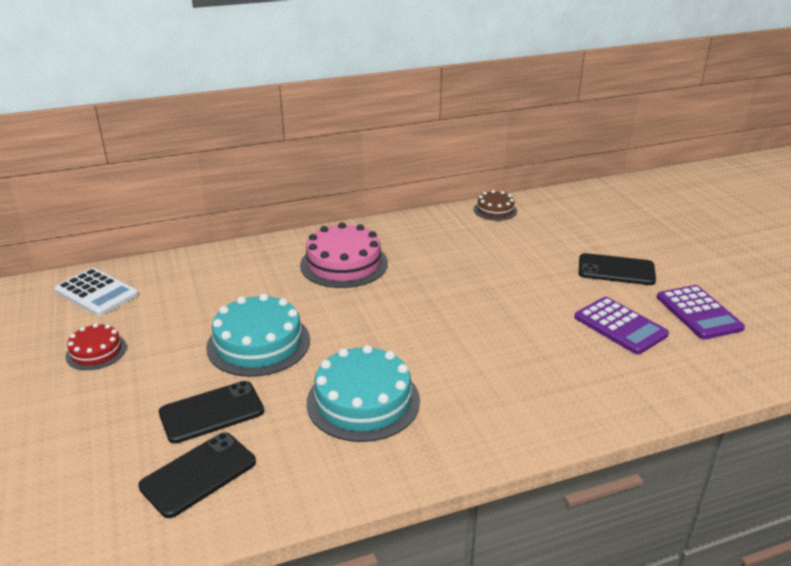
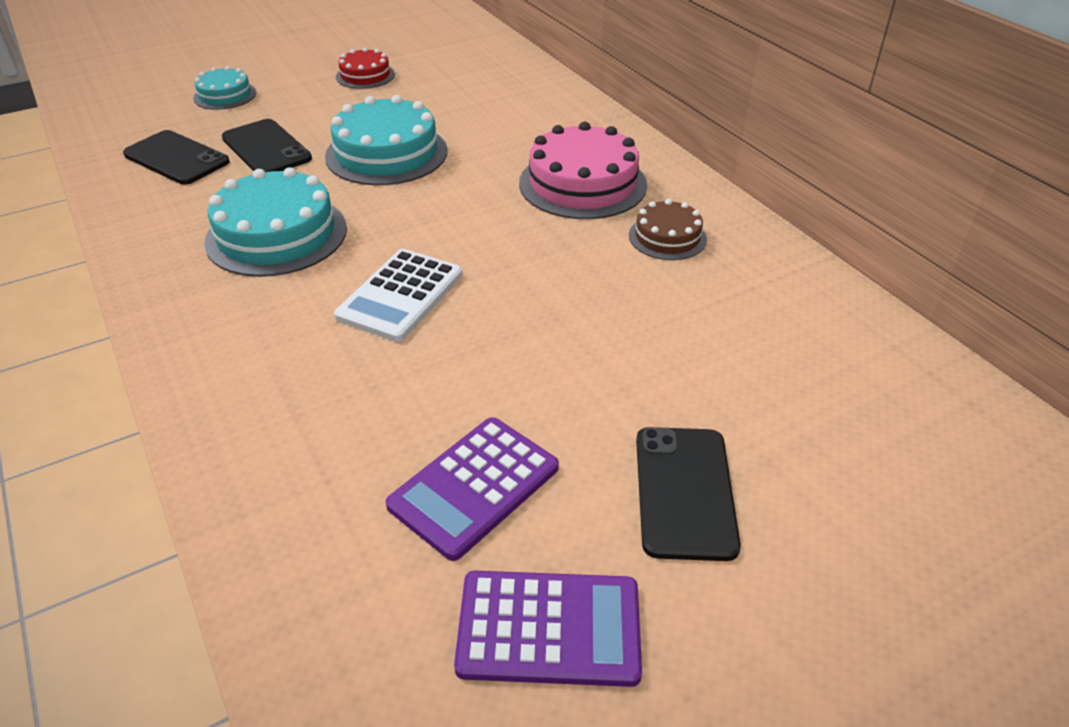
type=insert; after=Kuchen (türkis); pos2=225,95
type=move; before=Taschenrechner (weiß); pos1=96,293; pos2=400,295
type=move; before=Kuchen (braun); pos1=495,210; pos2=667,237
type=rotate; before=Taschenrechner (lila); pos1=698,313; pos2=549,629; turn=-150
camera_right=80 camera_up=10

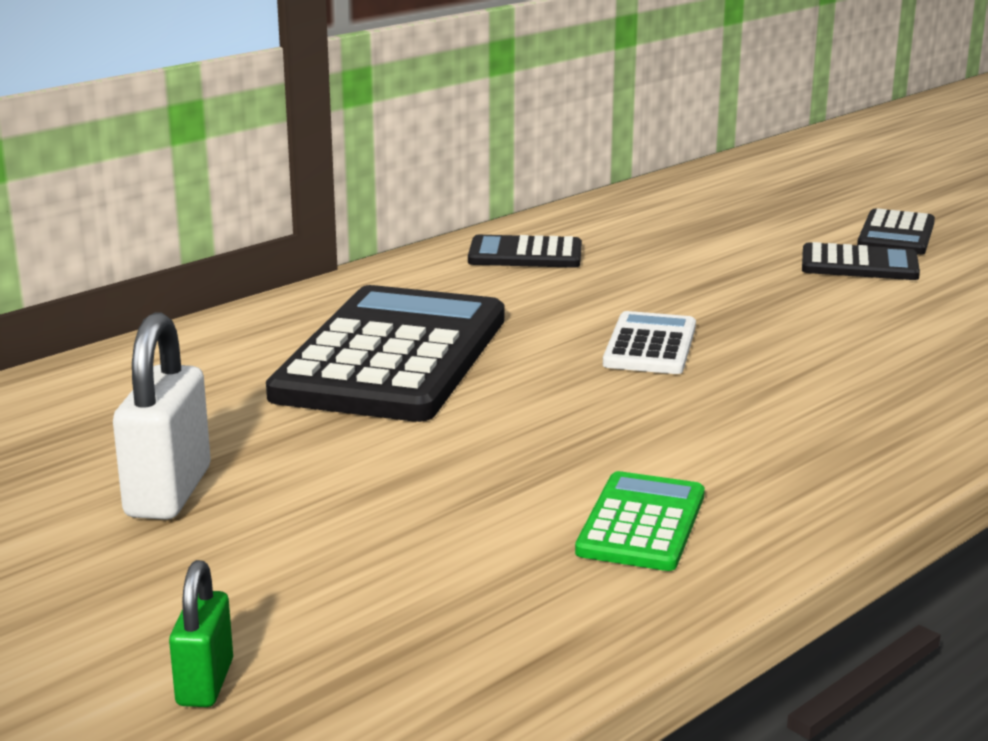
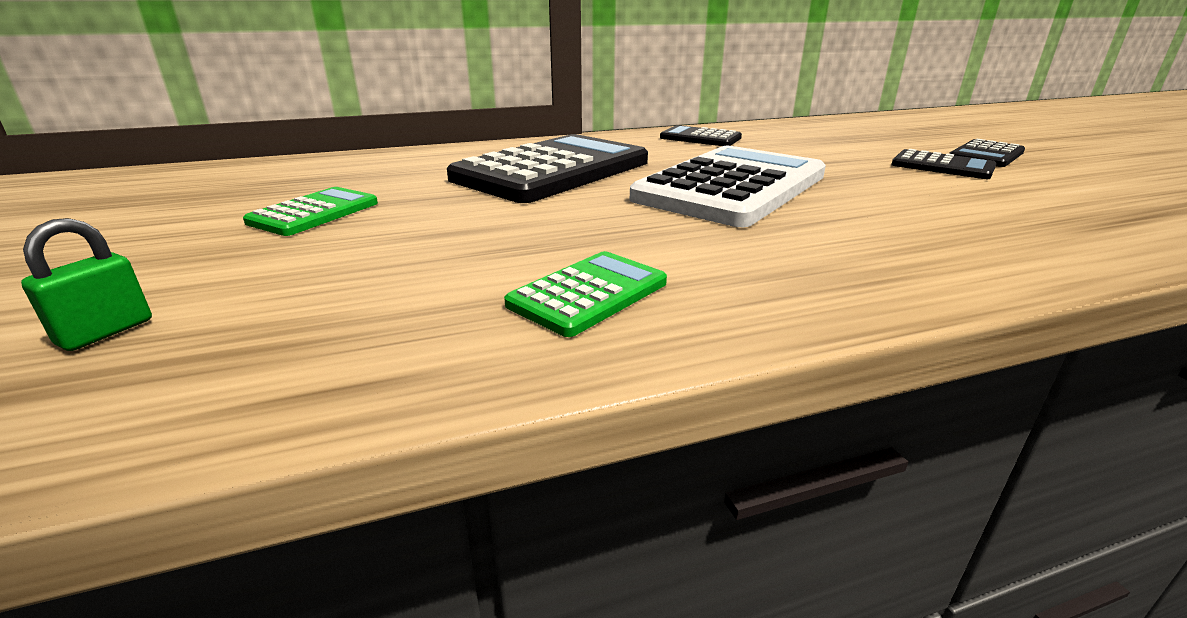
type=replace; before=Vorhängeschloss (weiß); after=Taschenrechner (grün); pos1=168,492; pos2=314,213
type=resize; before=Taschenrechner (weiß); pos1=650,345; pos2=732,187; scale=2.07
camera_right=25 camera_up=5

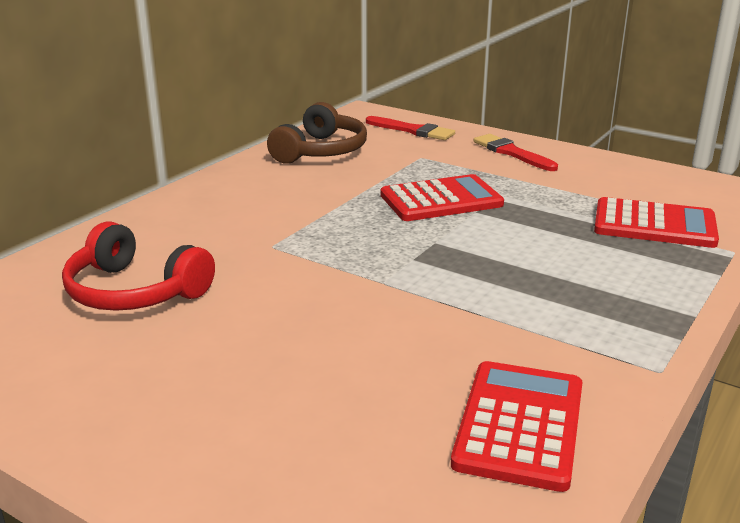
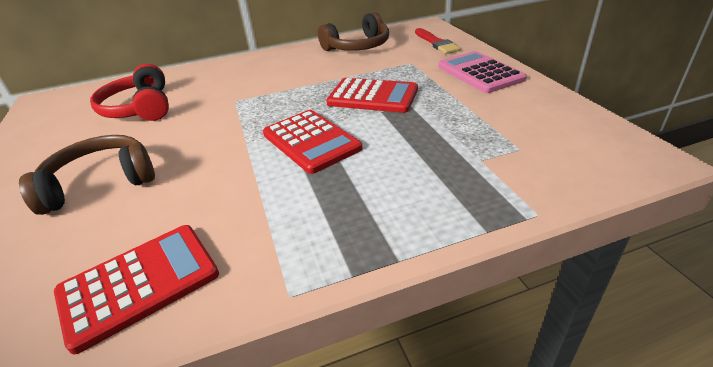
type=insert; after=Kopfhörer (braun); pos2=100,183
type=move; before=Taschenrechner (rot); pos1=654,225; pos2=311,141
type=replace; before=Pinsel (rot); after=Taschenrechner (rosa); pos1=512,153; pos2=480,73
camera_right=40 camera_up=10

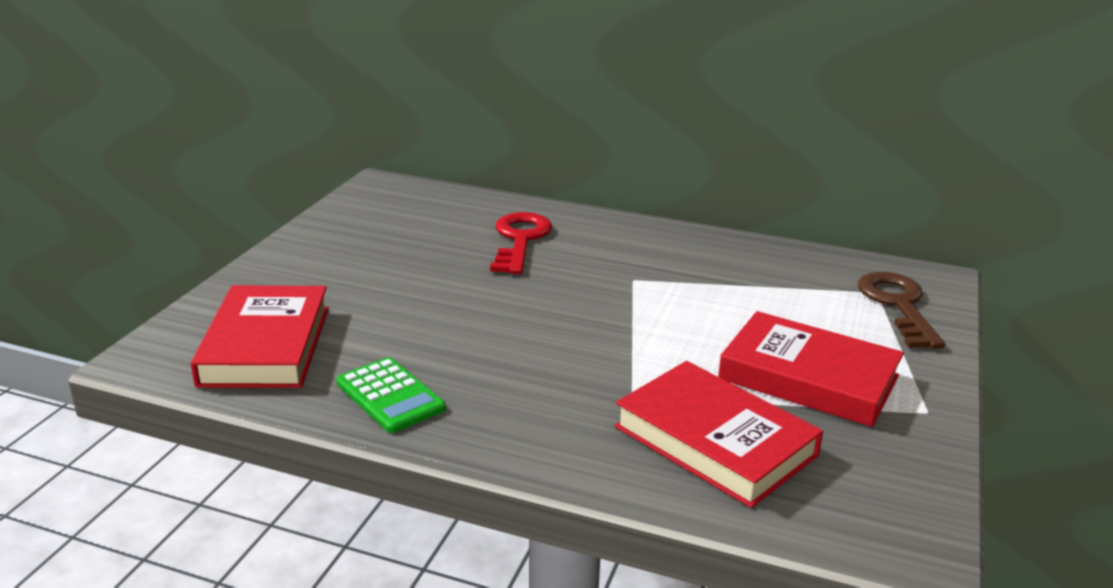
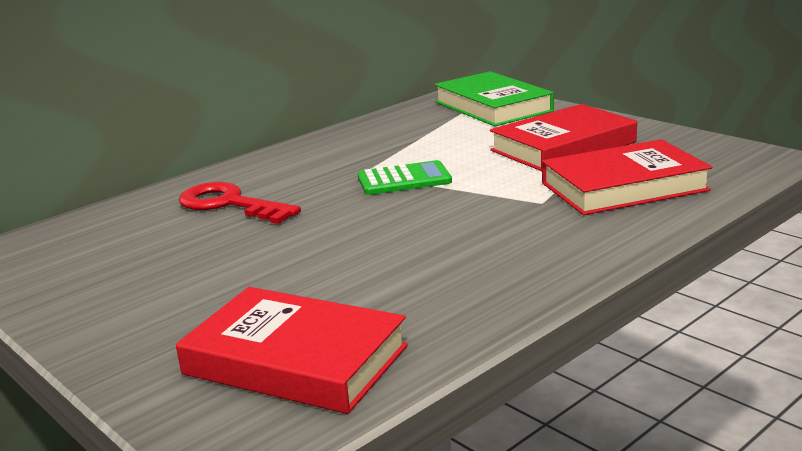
type=move; before=Taschenrechner (grün); pos1=390,396; pos2=404,179
type=replace; before=Schlüssel (braun); after=Buch (grün); pos1=898,305; pos2=493,106
camera_right=-60 camera_up=-5

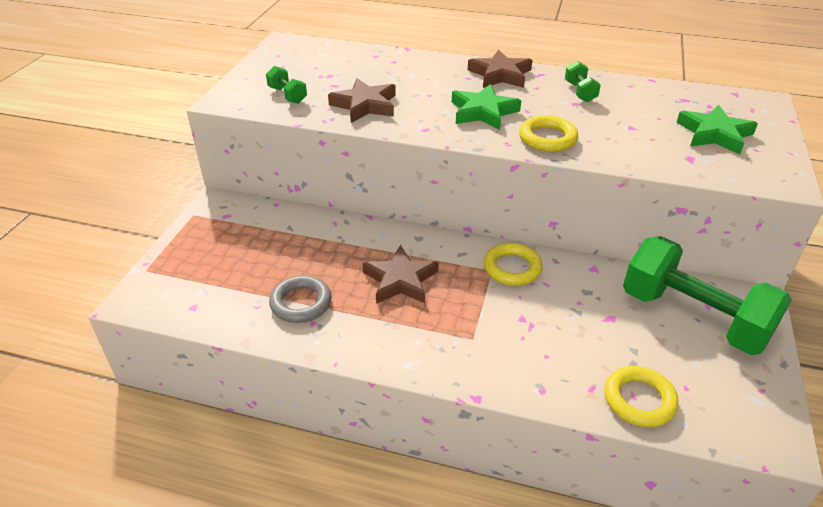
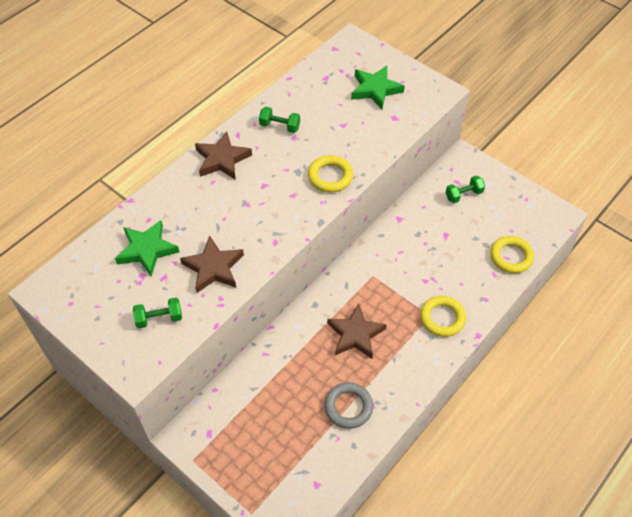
type=move; before=Stern (grün); pos1=483,112; pos2=147,250
type=move; before=Ring (gelb); pos1=512,268; pos2=442,318
type=resize; before=Hantel (grün); pos1=693,317; pos2=463,195; scale=0.4
camera_right=-65 camera_up=15

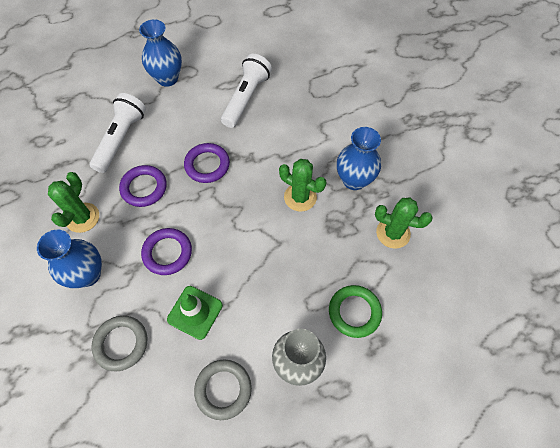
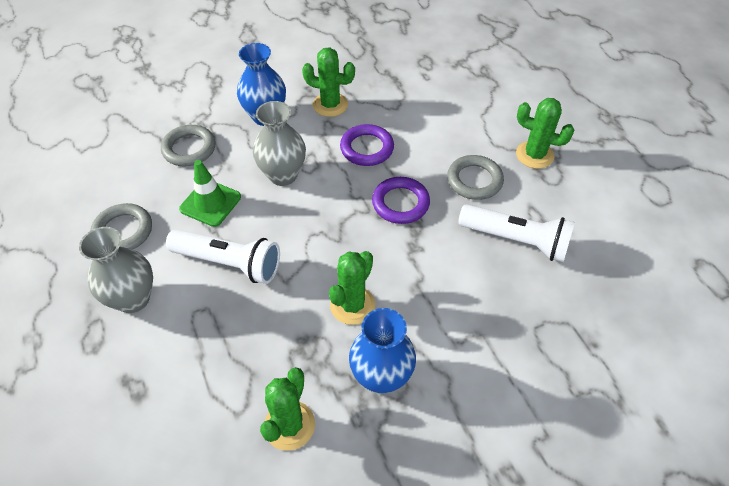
type=delete; before=Ring (grün); pos1=354,312
type=insert; after=Ring (grau); pos2=474,180
type=move; before=Taschenlampe (weiß); pos1=121,139; pos2=229,263
type=replace; before=Vase (blau); after=Kaktus (grün); pos1=167,78; pos2=534,155
type=replace; before=Ring (lila); after=Vase (grau); pos1=167,253; pos2=283,175
camera_right=90 camera_up=-10

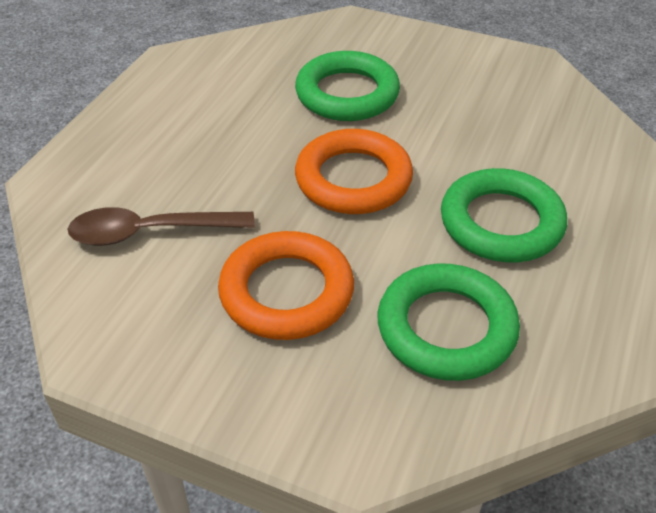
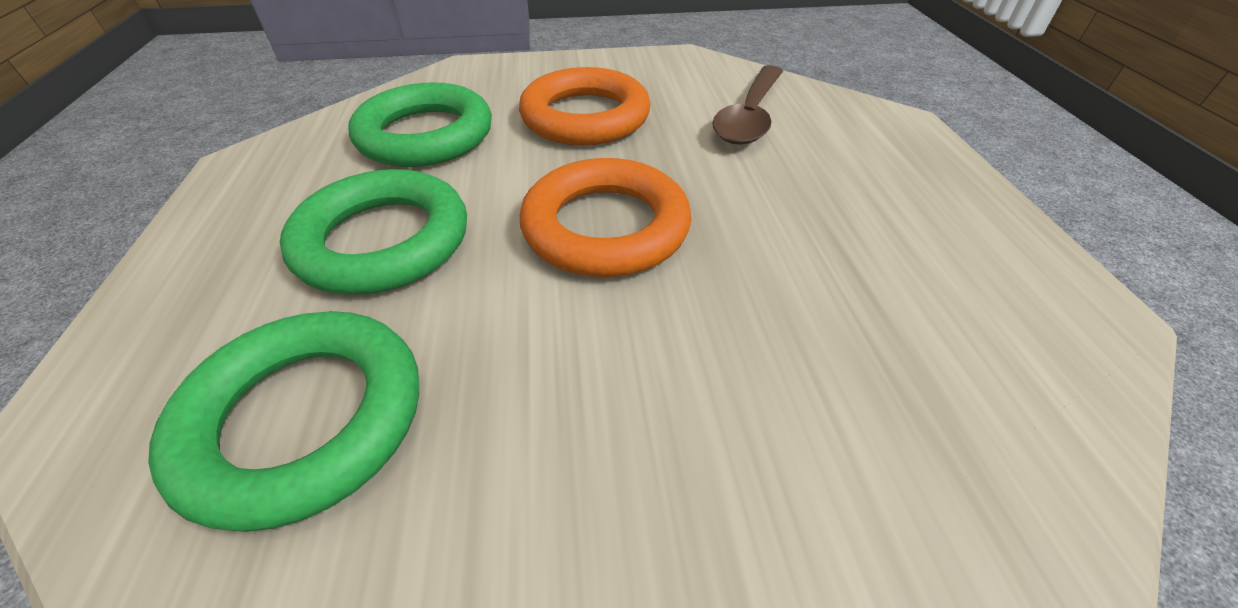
type=move; before=Ring (grün); pos1=347,94; pos2=305,420
type=rotate; before=Löffel (braun); pos1=150,232; pos2=749,116; turn=150
camera_right=150 camera_up=0

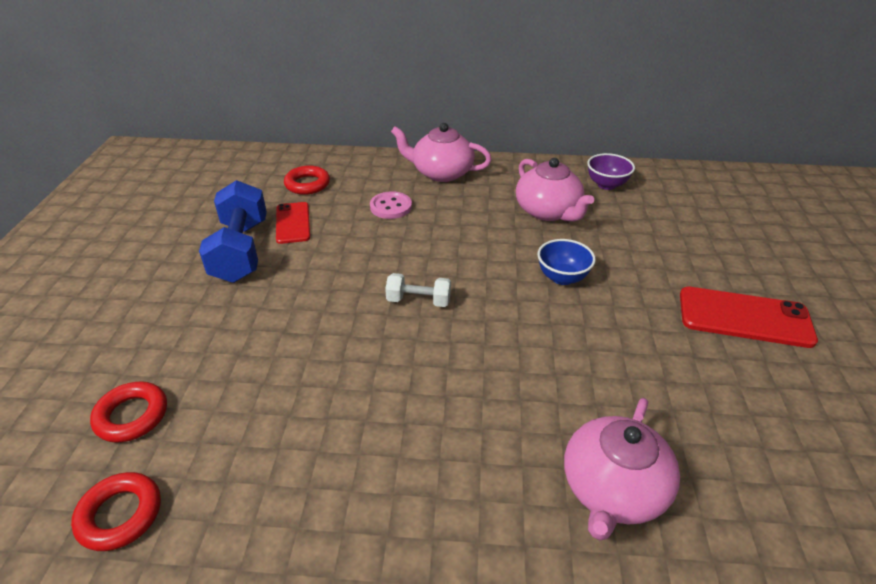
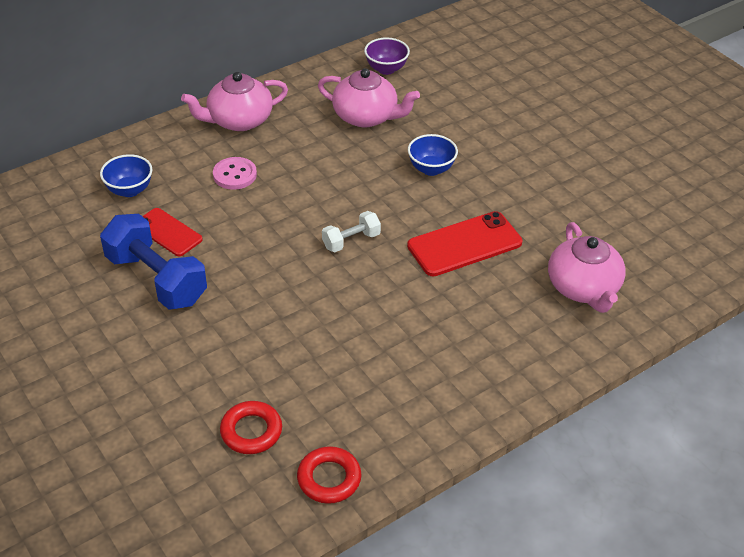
type=move; before=Handy (rot); pos1=744,317; pos2=464,244
type=replace; before=Ring (rot); after=Schüssel (blau); pos1=307,184; pos2=129,190
camera_right=-40 camera_up=5

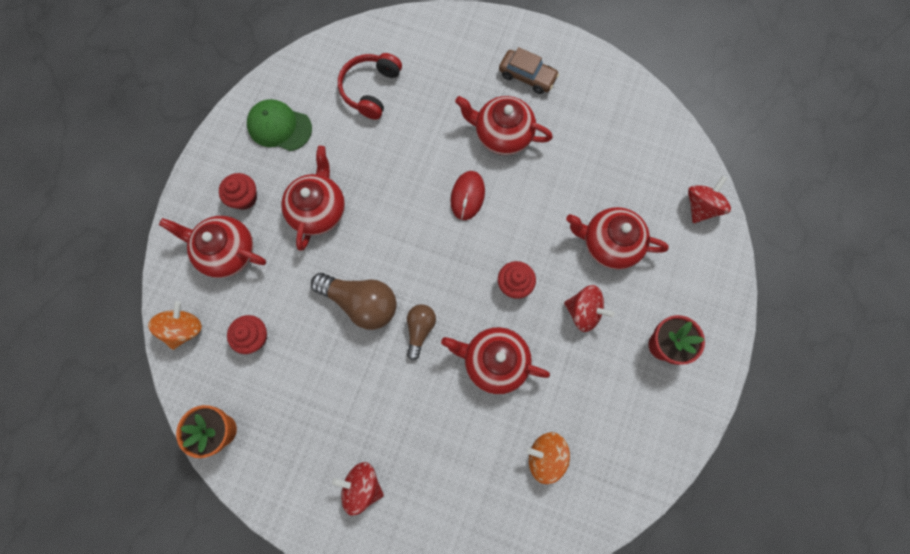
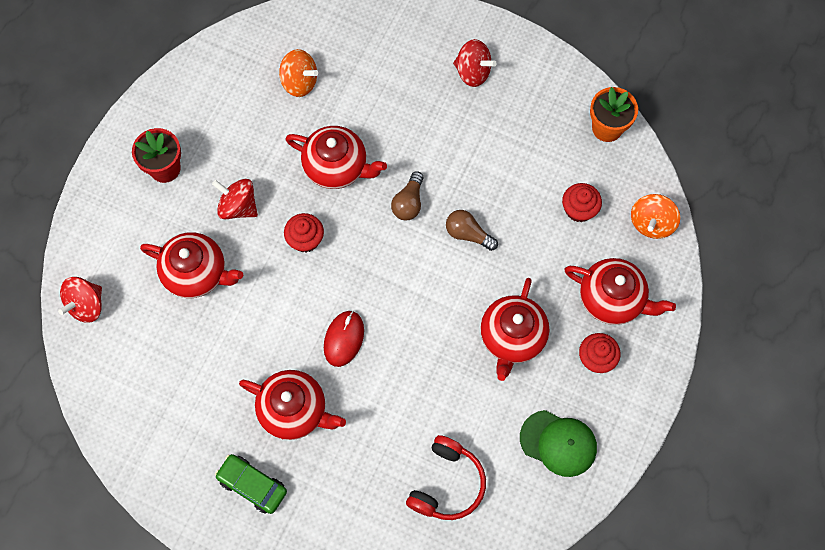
type=recolor; before=Auto (braun); after=Auto (grün); pos1=527,76; pos2=252,485
type=resize; before=Glühbirne (braun); pos1=361,302; pos2=468,234; scale=0.59
camera_right=-175 camera_up=-5

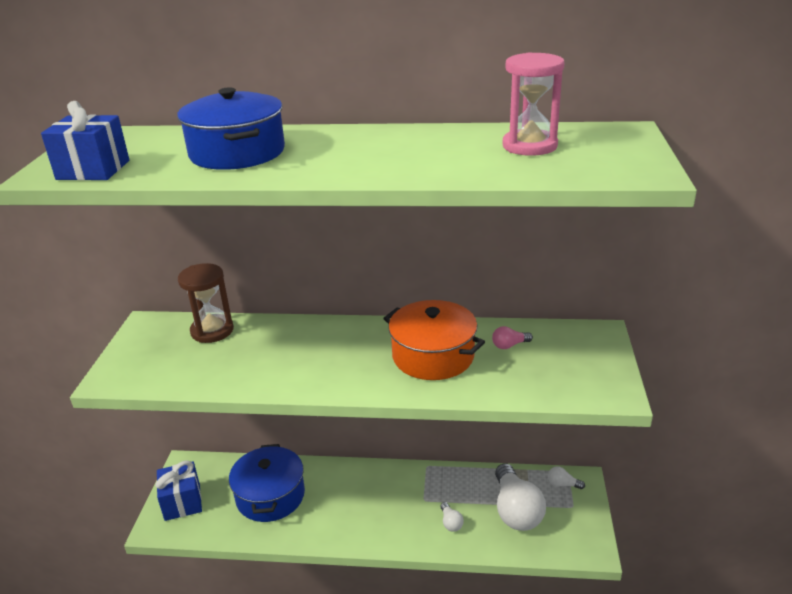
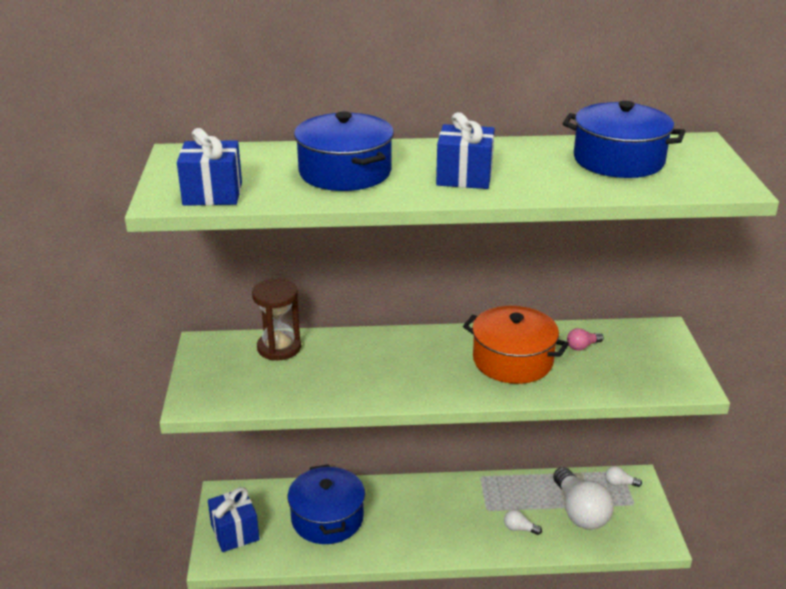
type=insert; after=Geschenk (blau); pos2=464,177
type=replace; before=Sanduhr (rosa); after=Kochtopf (blau); pos1=529,146; pos2=618,160
type=rotate; before=Glühbirne (weiß); pos1=451,523; pos2=519,529; turn=135
camera_right=-10 camera_up=0

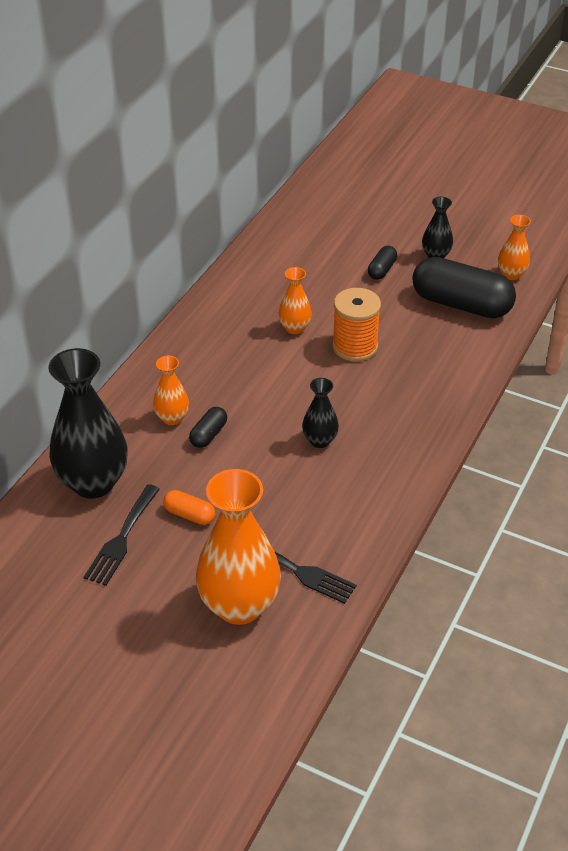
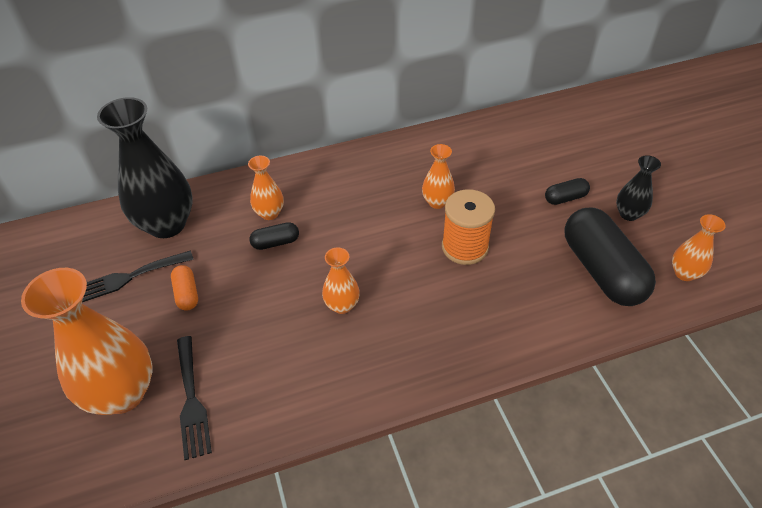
type=recolor; before=Vase (schwarz); after=Vase (orange); pos1=320,440; pos2=342,305
camera_right=45 camera_up=5

